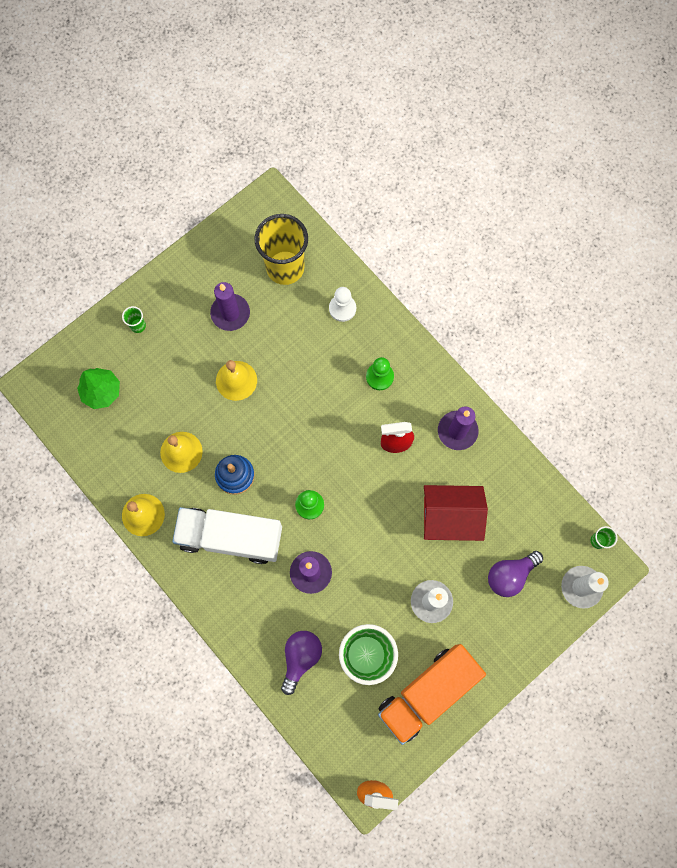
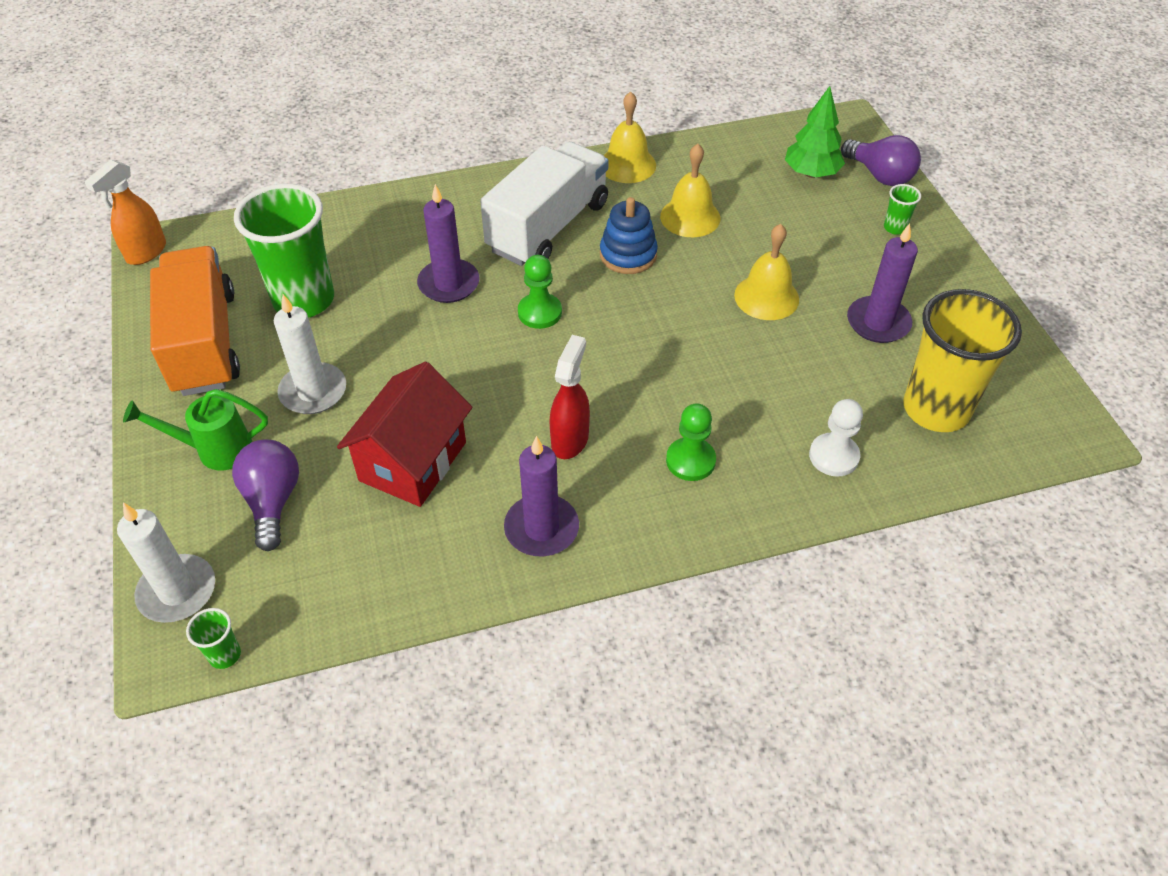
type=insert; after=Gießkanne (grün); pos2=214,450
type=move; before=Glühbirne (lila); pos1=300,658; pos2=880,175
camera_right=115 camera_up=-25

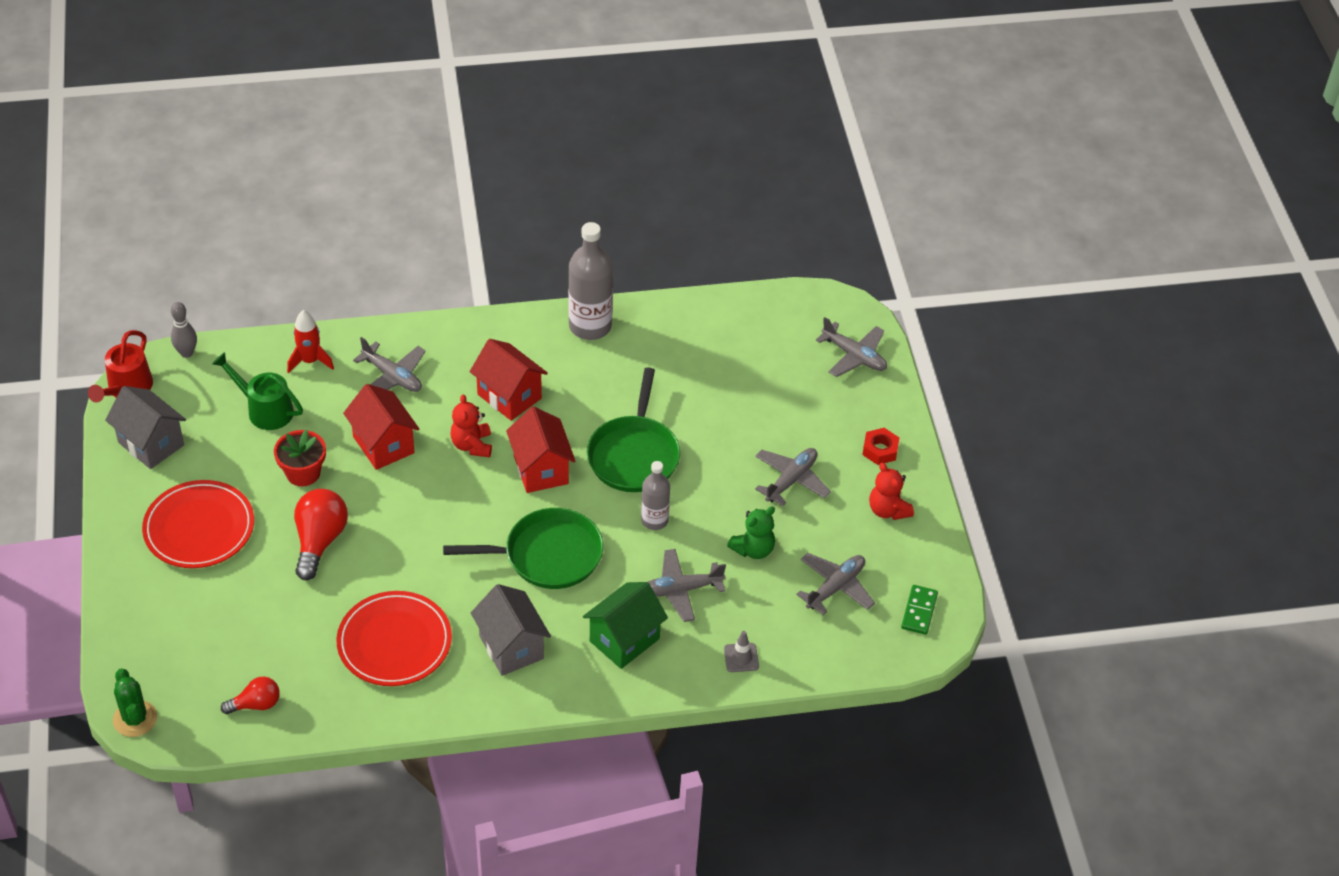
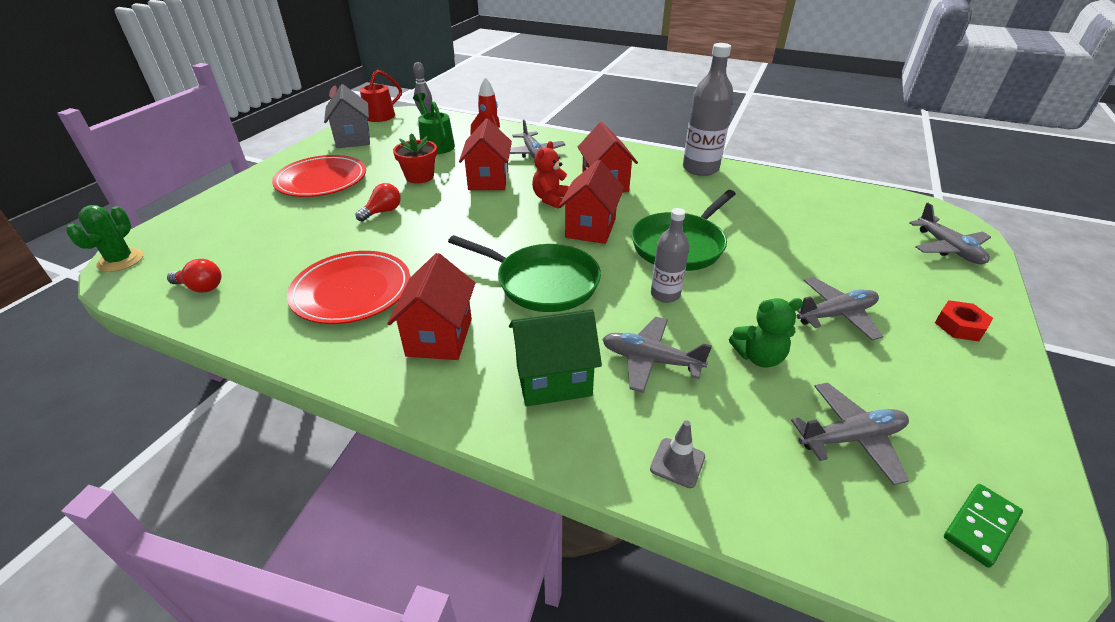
type=delete; before=Teddybär (rot); pos1=888,510
type=recolor; before=Haus (grau); after=Haus (rot); pos1=511,647; pos2=439,337
type=resize; before=Glühbirne (rot); pos1=319,541; pos2=383,212; scale=0.6
camera_right=35 camera_up=-10

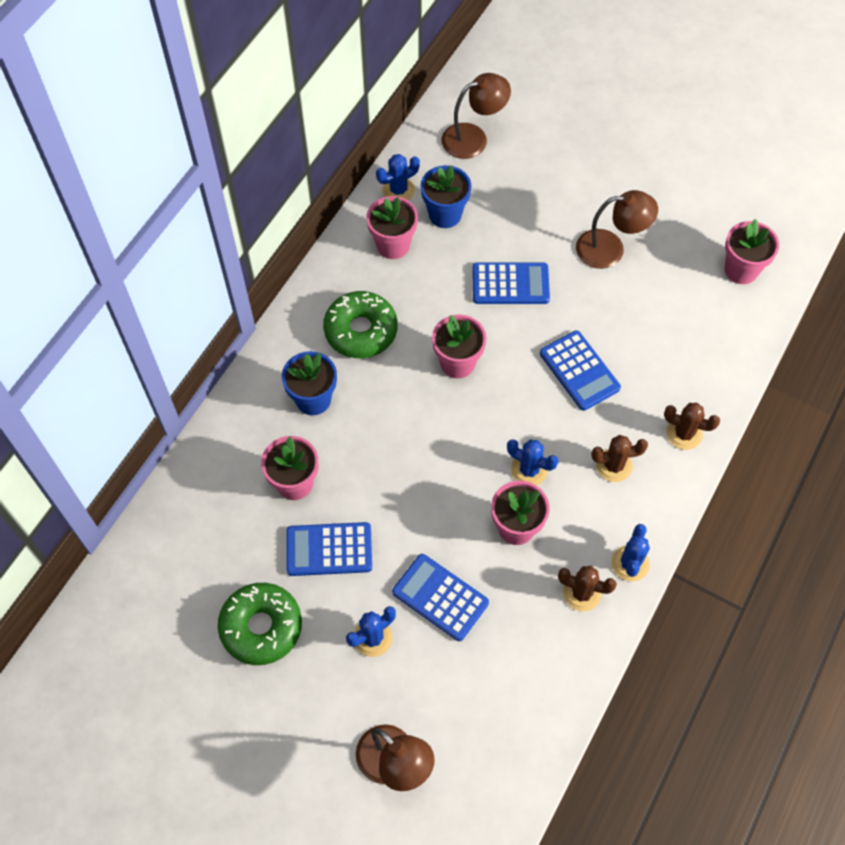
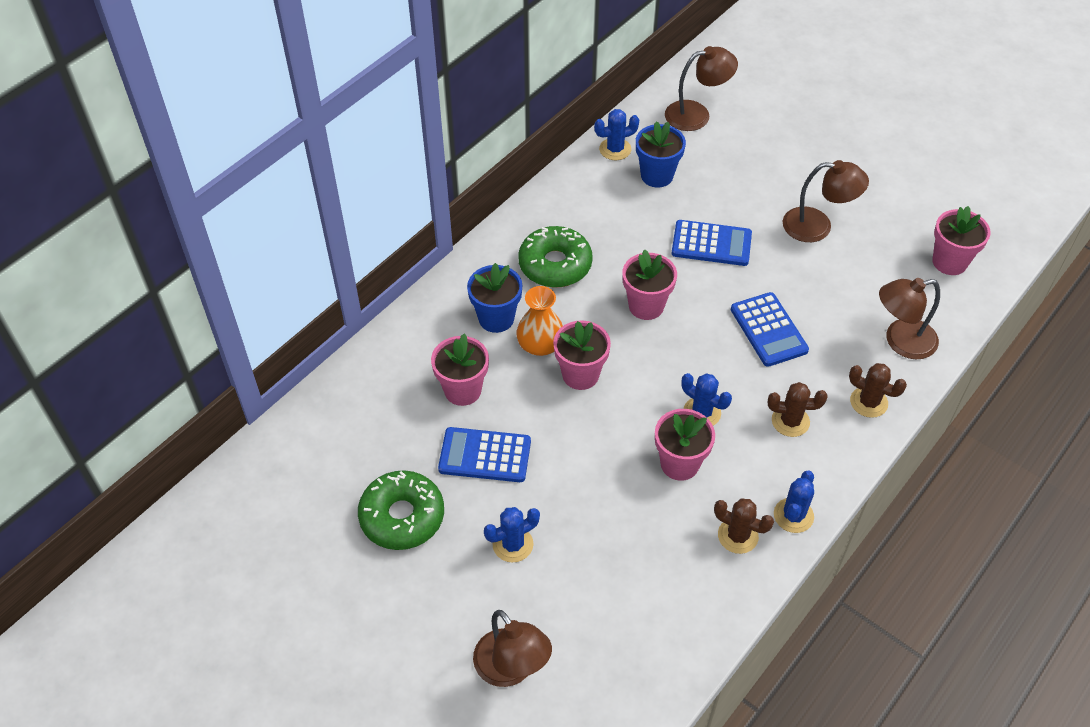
type=delete; before=Taschenrechner (blau); pos1=440,597
type=insert; after=Vase (orange); pos2=540,344
type=insert; after=Lampe (braun); pos2=900,341
type=move; before=Blumentopf (rosa); pos1=393,245; pos2=580,375
camera_right=10 camera_up=-10

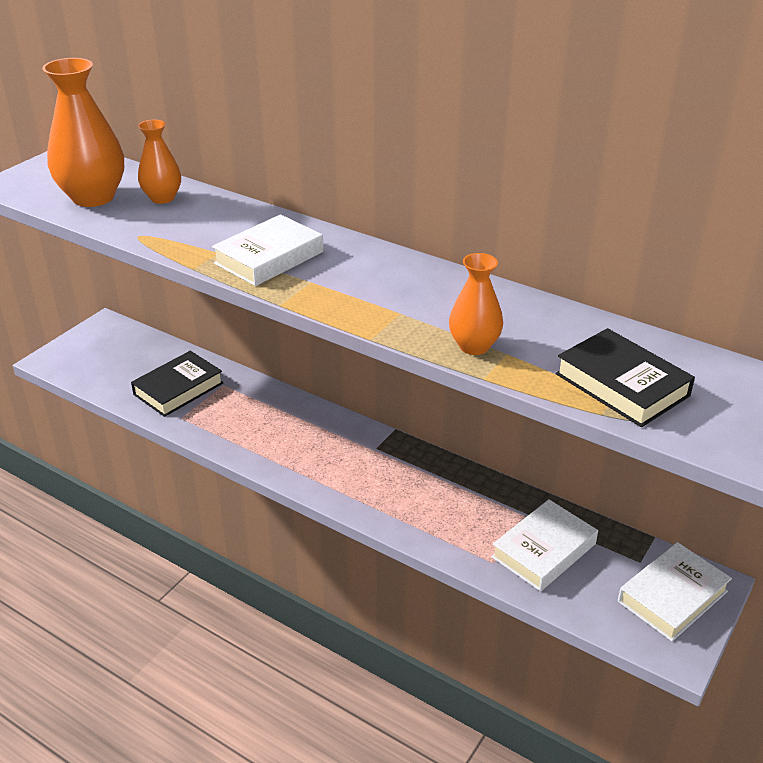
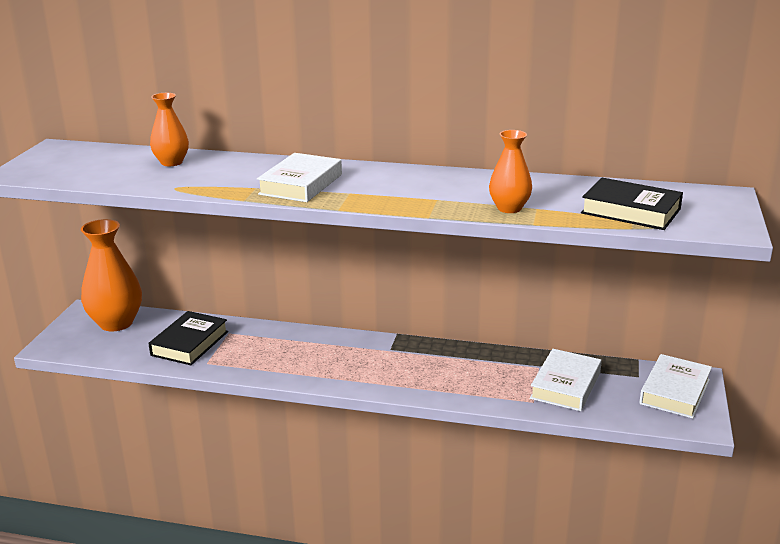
type=move; before=Vase (orange); pos1=93,197; pos2=116,323
camera_right=-20 camera_up=-10

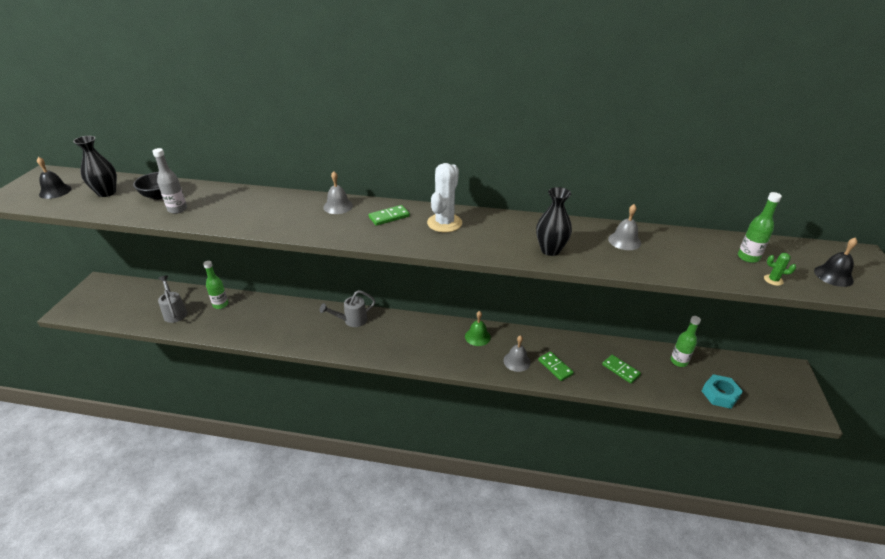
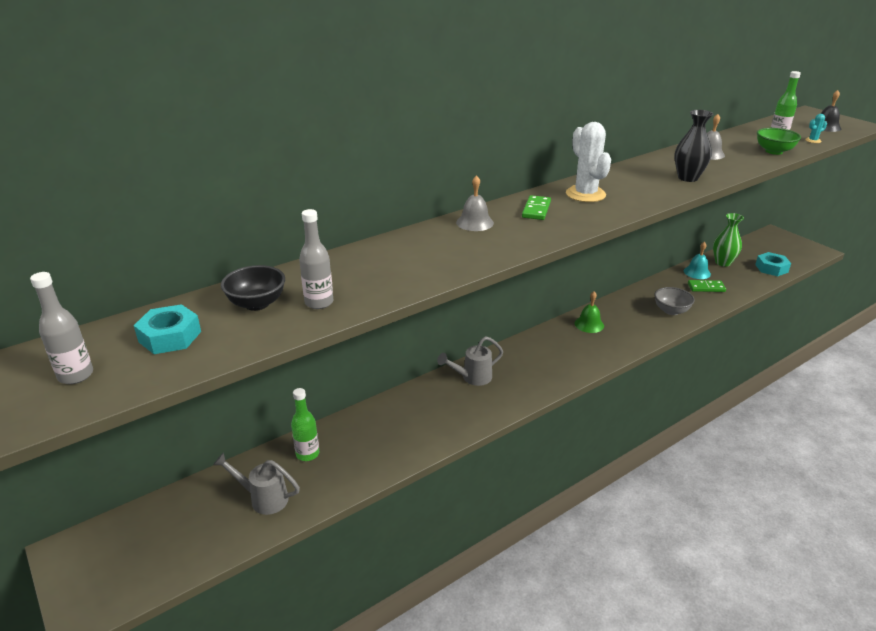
type=delete; before=Glocke (grau); pos1=517,361
type=insert; after=Glocke (türkis); pos2=697,272
type=insert; after=Schüssel (grün); pos2=774,151
type=replace; before=Glocke (schwarz); after=Flasche (grau); pos1=55,191; pos2=76,375
type=replace; before=Vase (schwarz); after=Sechskantmutter (türkis); pos1=106,193; pos2=170,337
type=replace; before=Dominostein (grün); after=Schüssel (grau); pos1=555,367; pos2=671,311
type=replace; before=Flasche (grün); after=Vase (grün); pos1=678,361; pos2=723,262
type=recolor; before=Kaktus (grün); after=Kaktus (türkis); pos1=773,280; pos2=813,140
type=rotate; before=Gießkanne (grau); pos1=351,321; pos2=472,378; turn=45
camera_right=-45 camera_up=-5

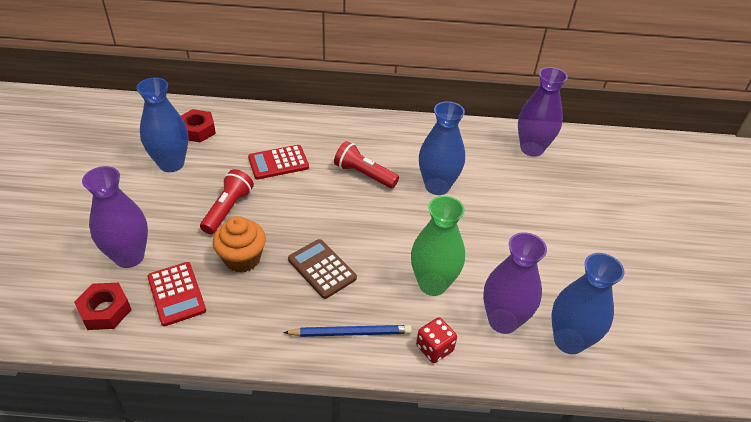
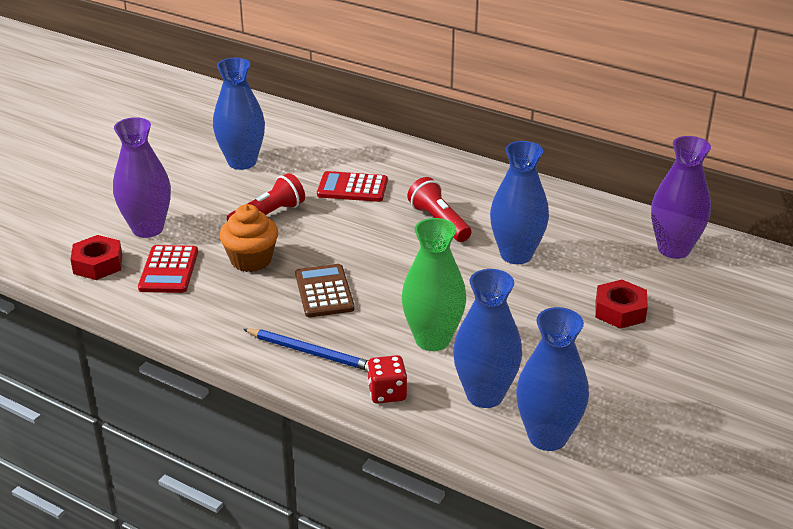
type=move; before=Sechskantmutter (rot); pos1=197,130; pos2=620,311
type=recolor; before=Vase (lila); after=Vase (blau); pos1=503,321; pos2=485,395
camera_right=30 camera_up=-10

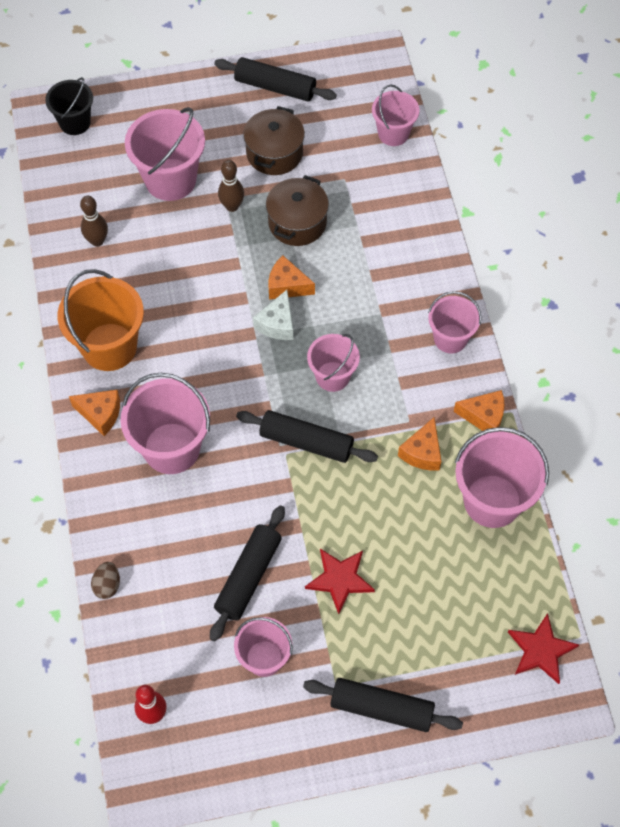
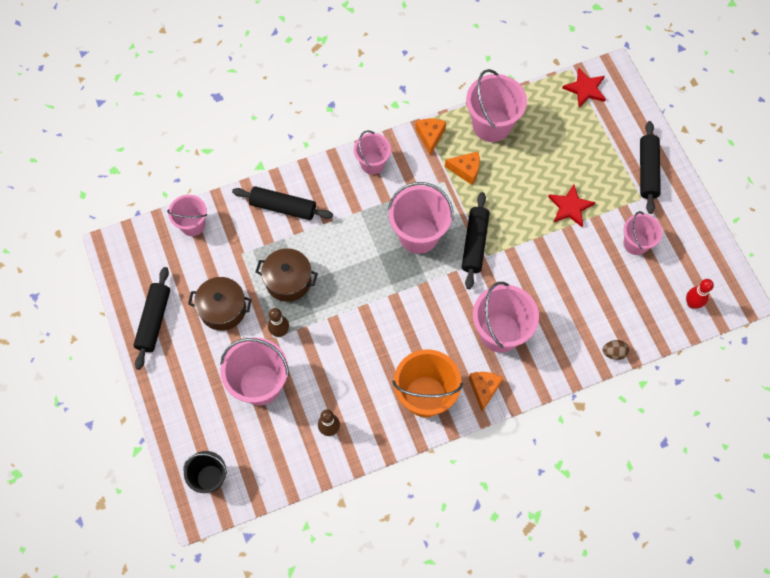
type=delete; before=Käse (weiß); pos1=277,324
type=delete; before=Käse (orange); pos1=287,286
type=move; before=Nudelholz (schwarz); pos1=248,576; pos2=283,207
type=resize; before=Eimer (rosa); pos1=332,376; pos2=418,235; scale=1.62
camera_right=-100 camera_up=5

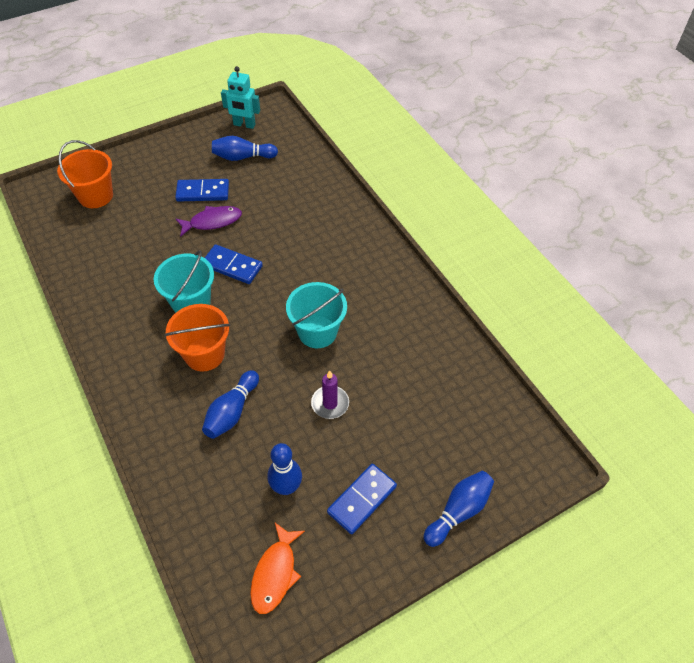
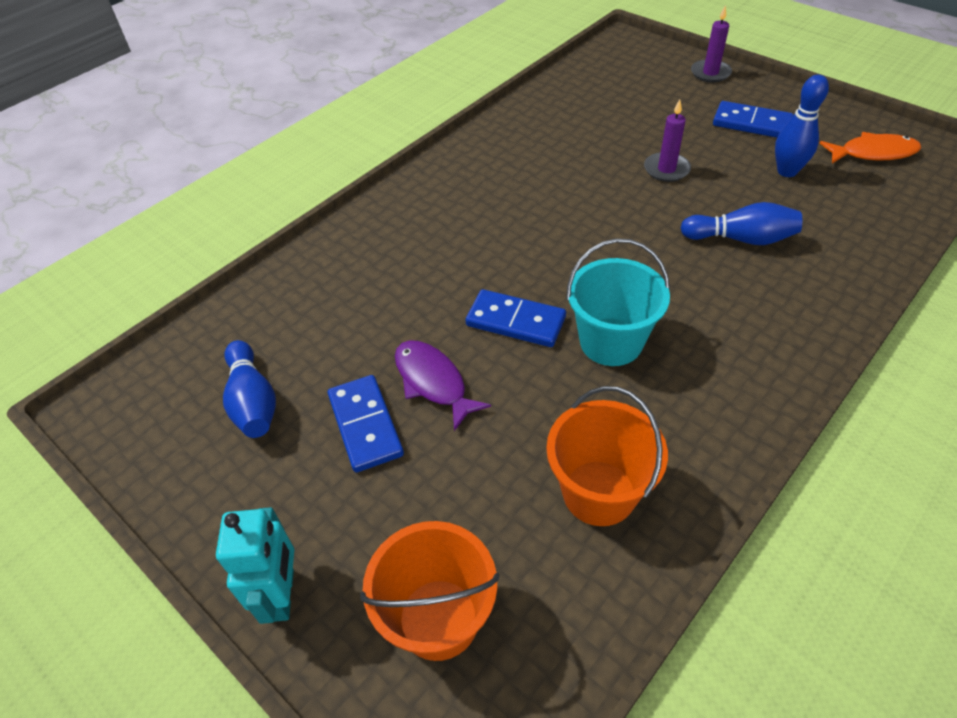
type=delete; before=Eimer (türkis); pos1=317,332
type=move; before=Eimer (orange); pos1=204,354; pos2=599,492
type=move; before=Roboter (türkis); pos1=244,125; pos2=282,595
type=replace; before=Bowlingkegel (blau); after=Kerze (lila); pos1=458,511; pos2=710,73
type=rotate; before=Dominostein (blau); pos1=232,266; pos2=515,321; turn=-75
camera_right=-105 camera_up=-5

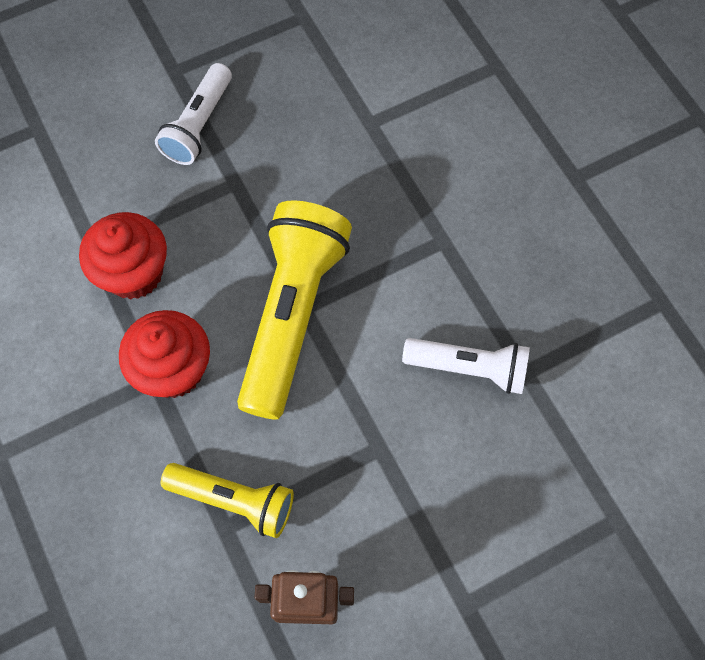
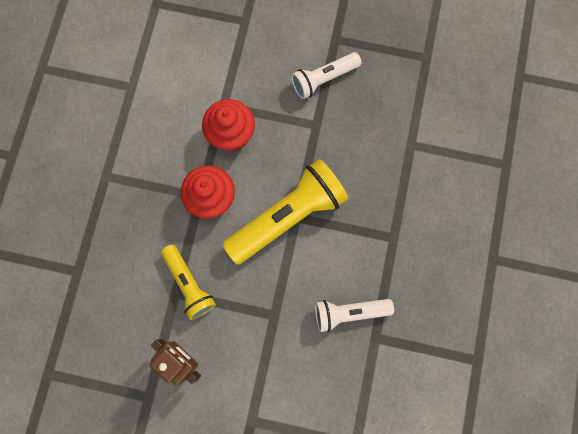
type=rotate; before=Taschenlampe (weiß); pos1=468,368; pos2=349,312; turn=120
camera_right=40 camera_up=10

